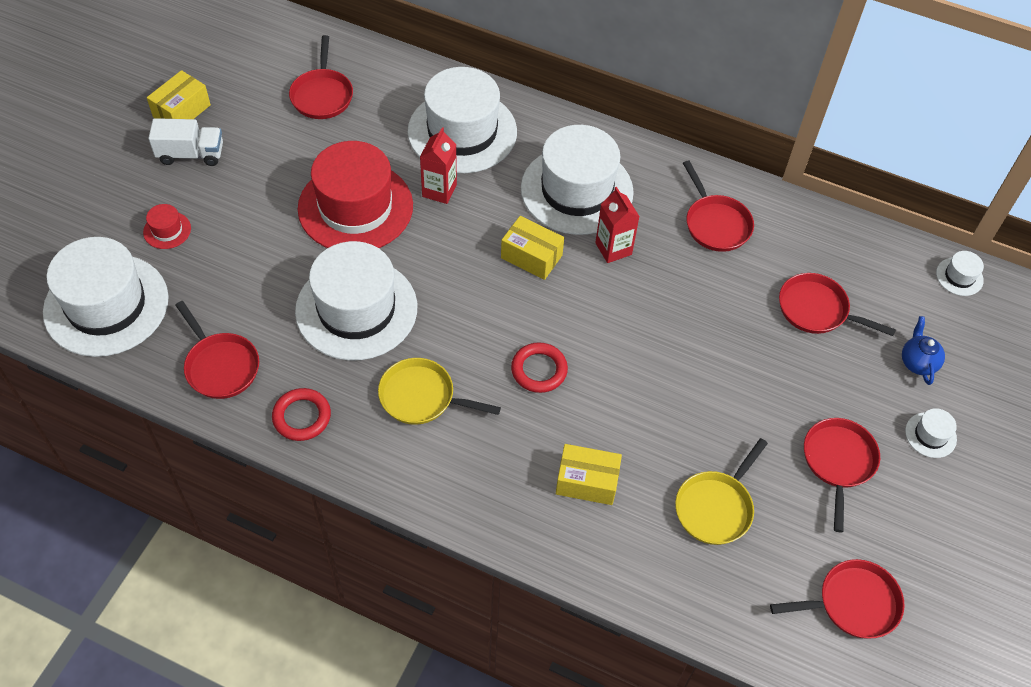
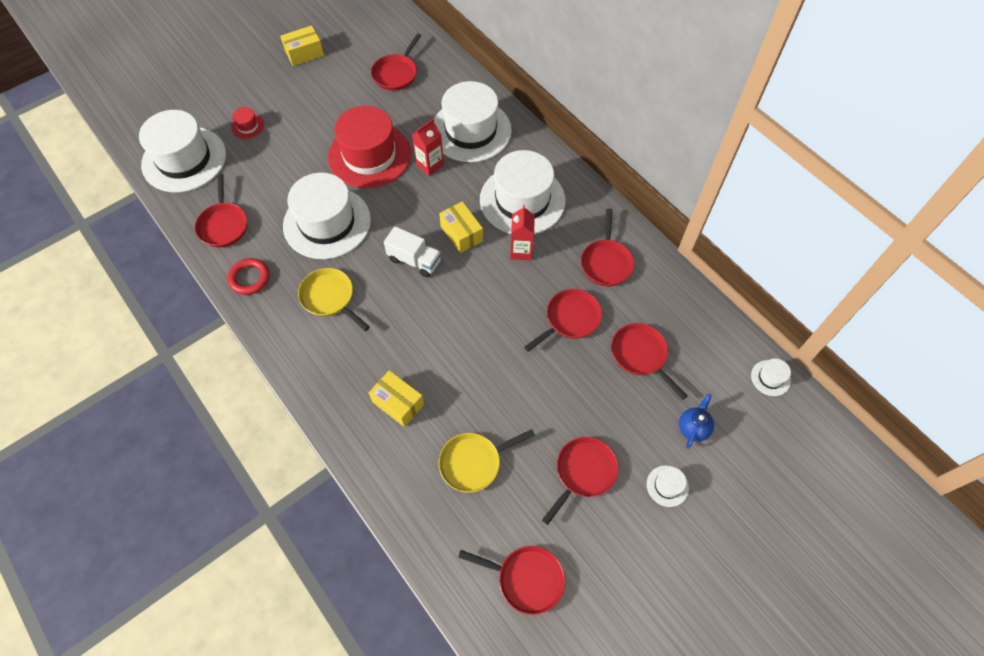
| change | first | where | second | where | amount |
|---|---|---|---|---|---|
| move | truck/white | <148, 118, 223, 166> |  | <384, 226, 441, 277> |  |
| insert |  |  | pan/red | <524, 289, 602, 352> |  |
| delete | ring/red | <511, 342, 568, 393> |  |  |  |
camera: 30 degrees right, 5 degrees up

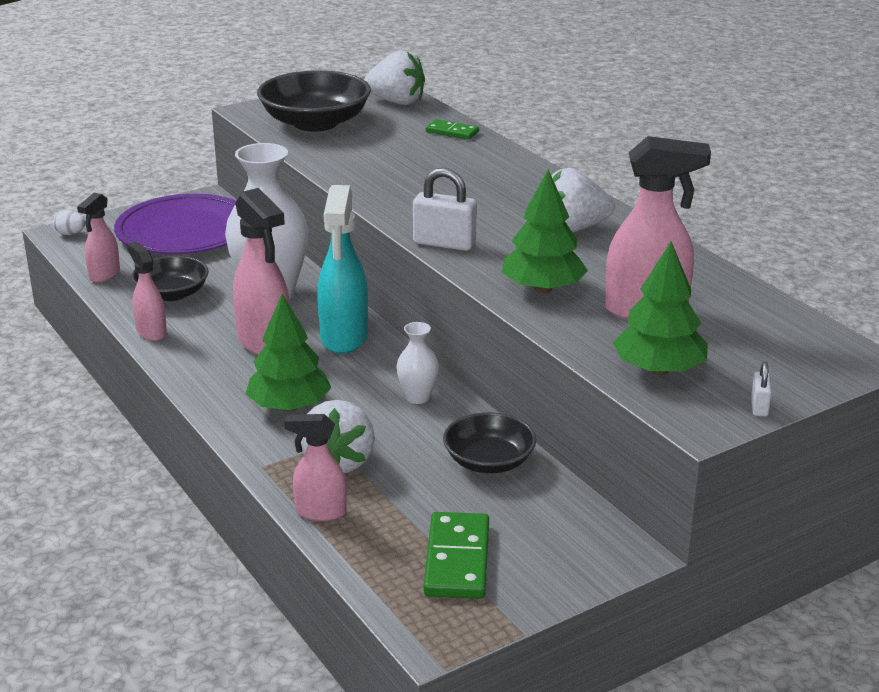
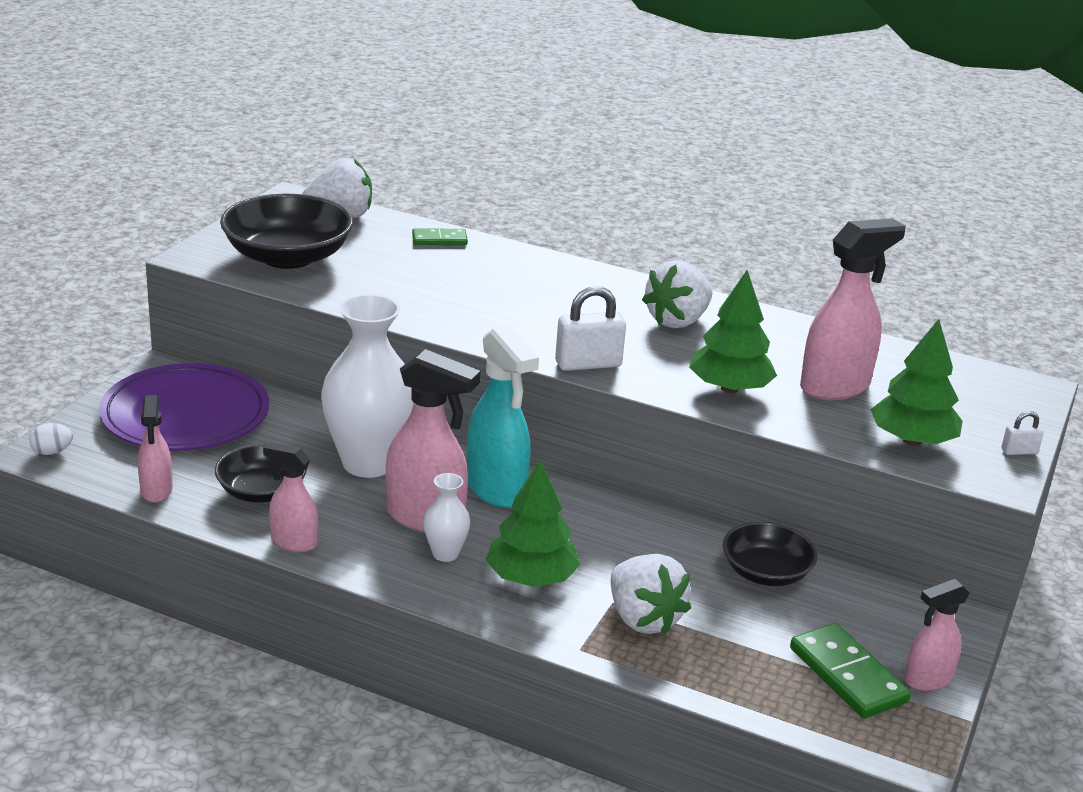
| change | first | where | second | where | amount |
|---|---|---|---|---|---|
| move | vase/white | <396, 322, 439, 404> |  | <423, 473, 470, 562> |  |
| move | spray bottle/pink | <285, 414, 347, 521> |  | <905, 579, 970, 691> |  |
| rotate | padlock/white | <751, 361, 772, 417> |  | <1001, 411, 1044, 455> | 75 degrees counterclockwise |
camera: 35 degrees left, 0 degrees up

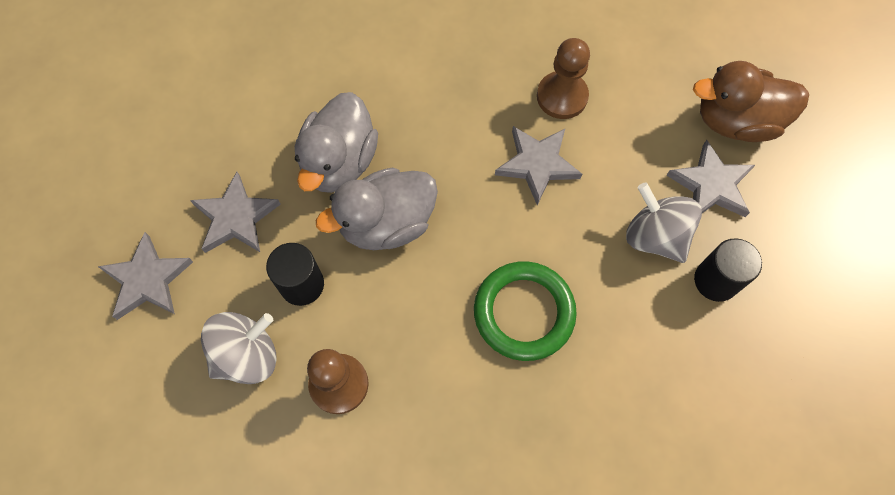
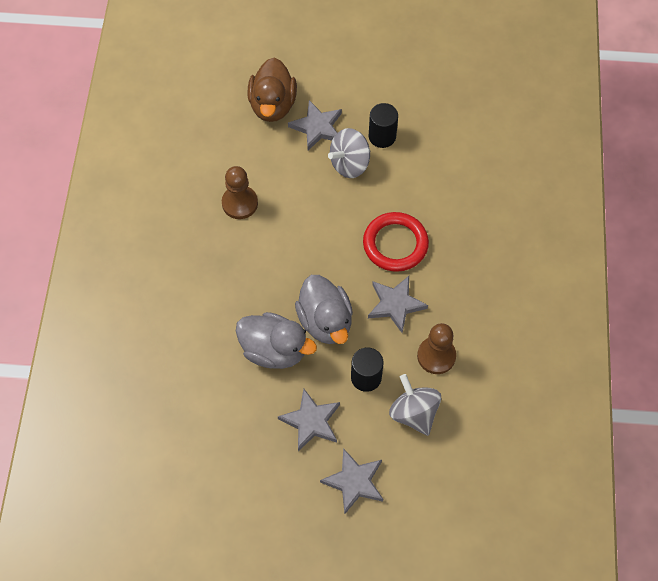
| change | first | where | second | where | amount |
|---|---|---|---|---|---|
| recolor | ring/green | <474, 261, 577, 361> | ring/red | <363, 212, 429, 272> |  |
| move | star/grey | <495, 126, 582, 205> |  | <368, 276, 428, 333> |  |
camera: 85 degrees left, 5 degrees down

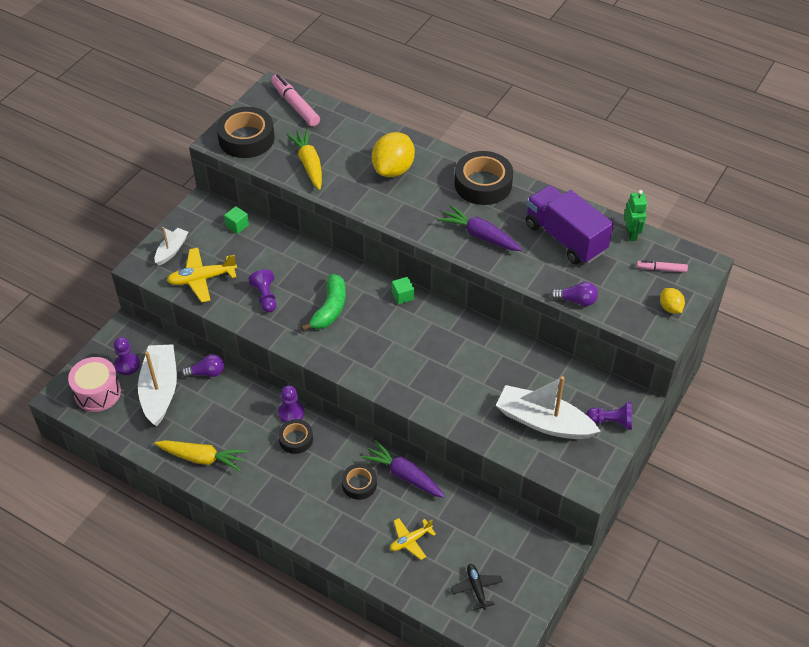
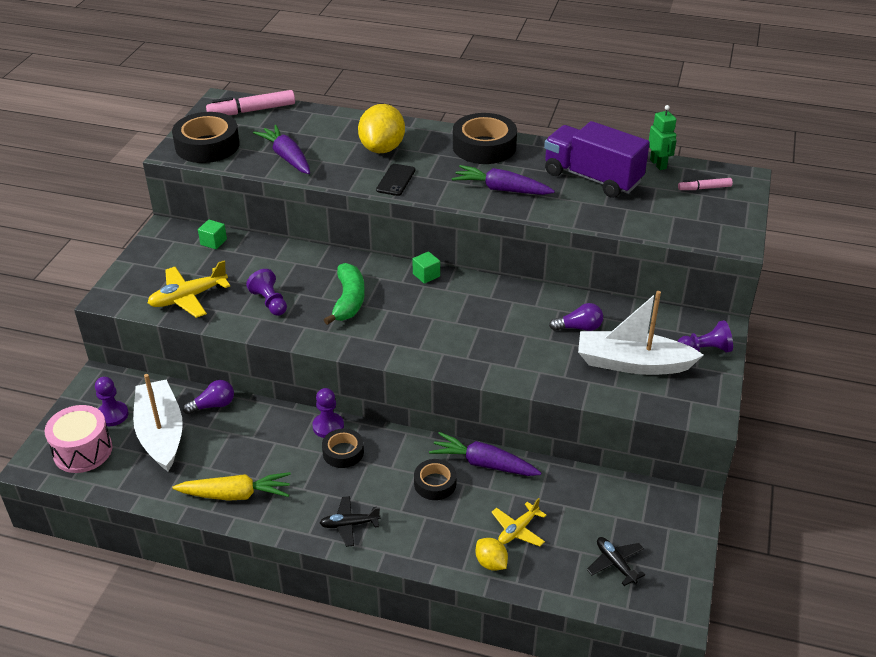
| change | first | where | second | where | amount |
|---|---|---|---|---|---|
| rotate | marker/pink | <271, 74, 320, 127> |  | <206, 90, 295, 115> | 60 degrees counterclockwise |
| recolor | carrot/yellow | <286, 129, 322, 190> | carrot/purple | <253, 125, 310, 174> |  |
| insert |  |  | plane/black | <320, 496, 381, 547> |  |
| insert |  |  | phone/black | <376, 164, 415, 196> |  |
| move | lemon/yellow | <660, 288, 685, 313> |  | <476, 538, 508, 571> |  |
| move | light bulb/purple | <550, 282, 598, 306> |  | <549, 303, 603, 331> |  |
| delete | boat/white | <155, 227, 188, 265> |  |  |  |
camera: 15 degrees left, 10 degrees down

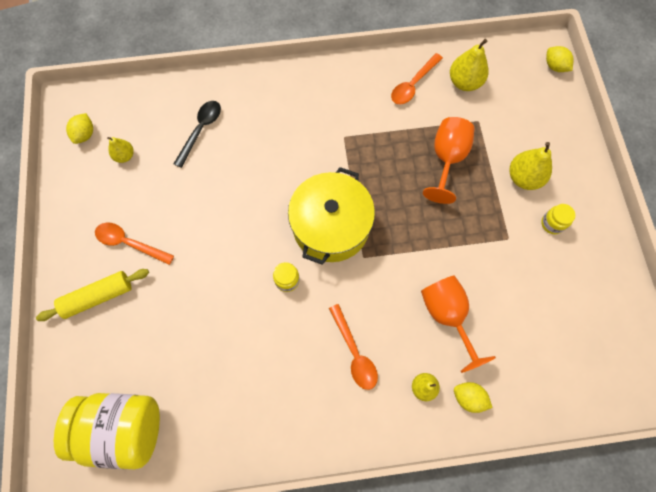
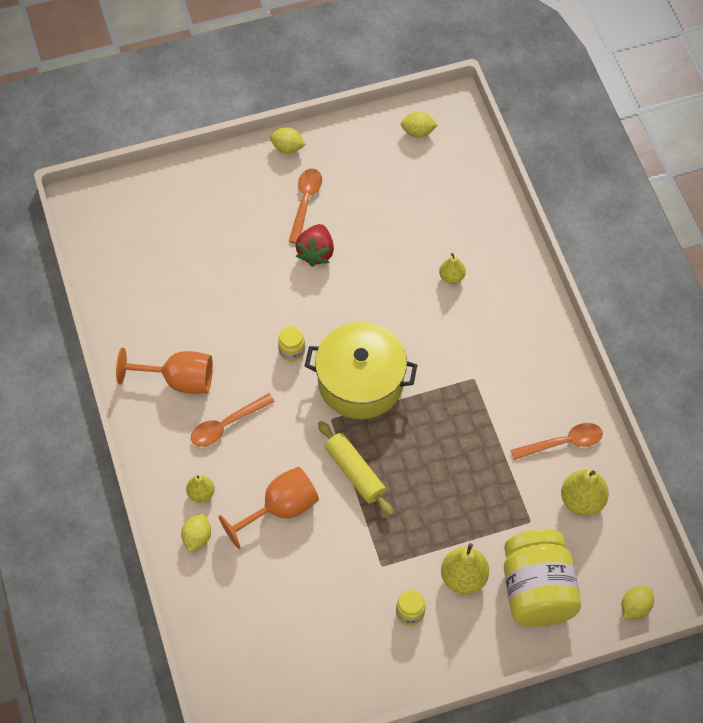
| change | first | where | second | where | amount |
|---|---|---|---|---|---|
| move | goblet/orange | <423, 117, 474, 204> |  | <116, 348, 213, 394> |  |
| insert |  |  | lemon/yellow | <270, 127, 306, 153> |  |
| insert |  |  | strawberry/red | <295, 224, 334, 267> |  |
| move | rolling pin/yellow | <36, 269, 149, 321> |  | <318, 421, 393, 516> |  |
| move | pear/yellow | <107, 137, 134, 163> |  | <439, 253, 466, 284> |  |
| move | jar/yellow | <54, 393, 160, 469> |  | <504, 529, 581, 627> |  |
| rotate | spoon/orange | <391, 53, 443, 104> |  | <511, 423, 603, 460> | 135 degrees clockwise |
| delete | spoon/black | <174, 101, 221, 168> |  |  |  |
camera: 80 degrees right, 10 degrees down

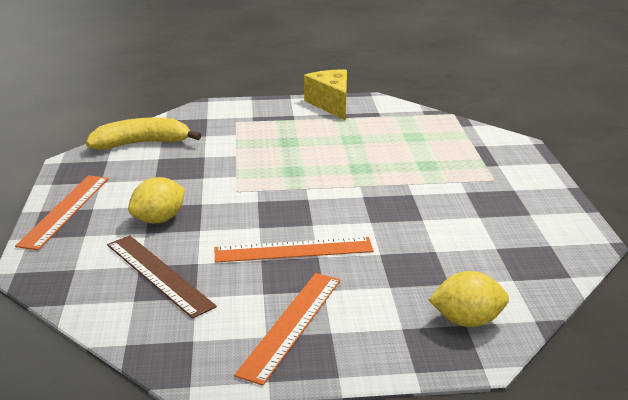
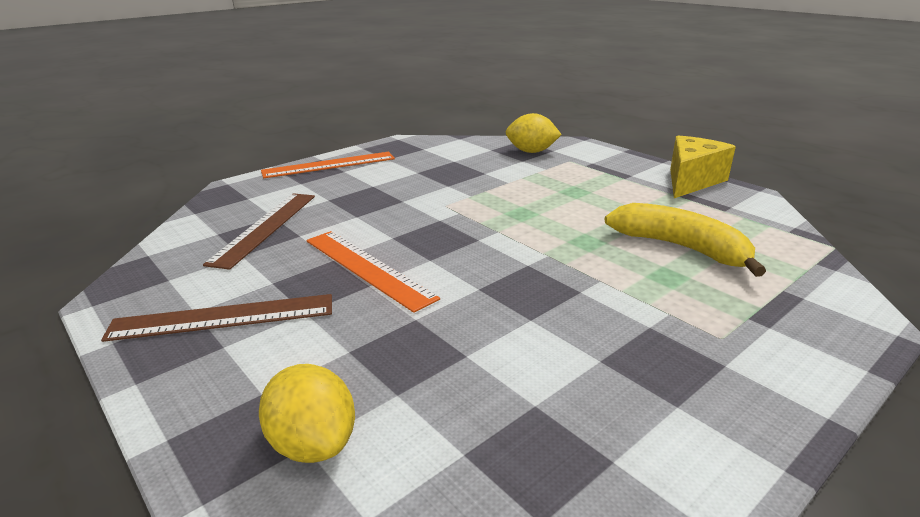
| change | first | where | second | where | amount |
|---|---|---|---|---|---|
| recolor | ruler/orange | <234, 273, 341, 386> | ruler/brown | <101, 294, 332, 342> |  |
| move | lemon/yellow | <128, 177, 185, 223> |  | <506, 113, 562, 153> |  |
| move | banana/yellow | <86, 117, 202, 150> |  | <605, 203, 766, 277> |  |
camera: 55 degrees right, 0 degrees up

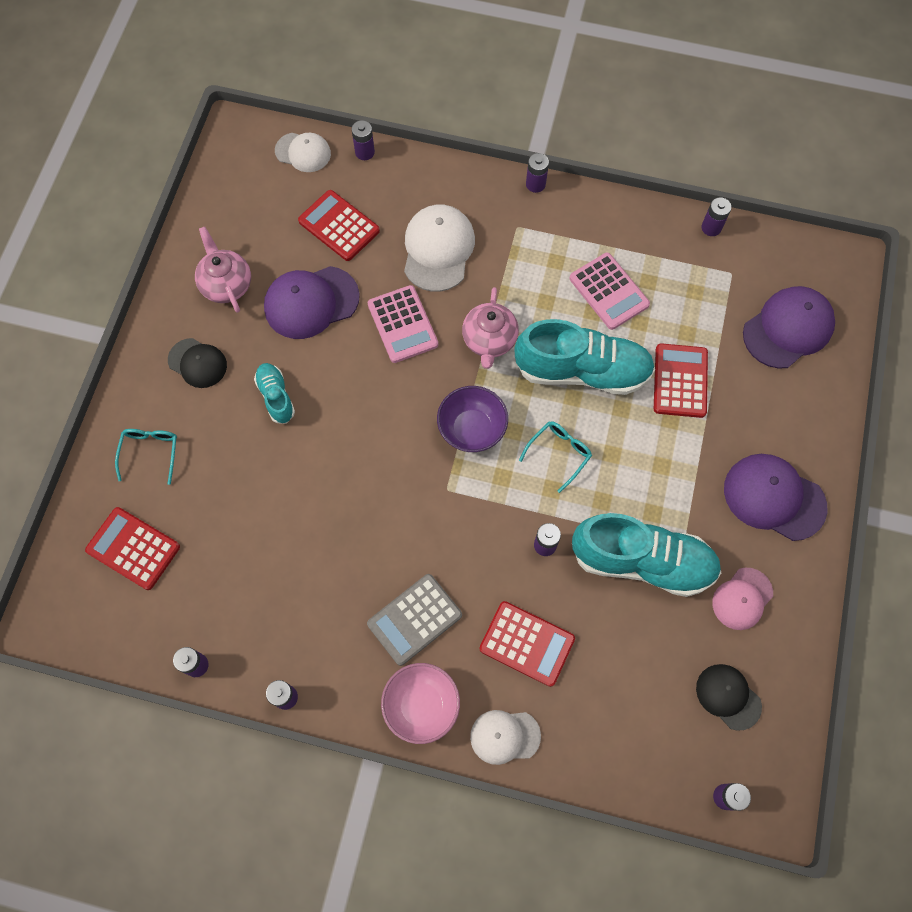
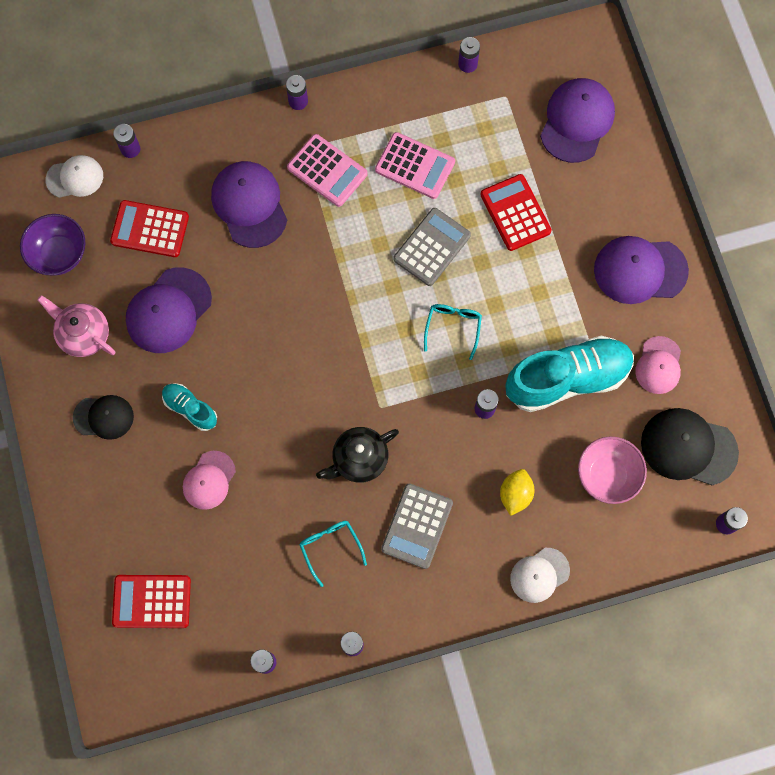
| change | first | where | second | where | amount |
|---|---|---|---|---|---|
| move | bowl/purple | <437, 386, 508, 452> |  | <20, 214, 86, 276> |  |
| insert |  |  | cap/pink | <183, 451, 236, 510> |  |
| recolor | cap/white | <404, 205, 475, 292> | cap/purple | <211, 161, 287, 248> |  |
| move | calculator/pink | <368, 285, 438, 363> |  | <287, 134, 368, 207> |  |
| move | glasses/turquoise | <115, 429, 177, 485> |  | <299, 521, 367, 587> |  |
| insert |  |  | teapot/black | <316, 427, 399, 483> |  |
| replace | shoe/turquoise | <515, 319, 655, 395> | calculator/grey | <393, 208, 471, 286> |  |
| replace | calculator/red | <479, 601, 575, 687> | lemon/yellow | <500, 469, 534, 516> |  |
| move | bowl/pink | <381, 663, 460, 744> |  | <578, 436, 647, 504> |  |
| resize | cap/black | <696, 664, 762, 731> |  | <641, 408, 739, 485> | x1.60 |
| delete | teapot/pink | <462, 287, 519, 369> |  |  |  |
camera: 30 degrees left, 5 degrees up

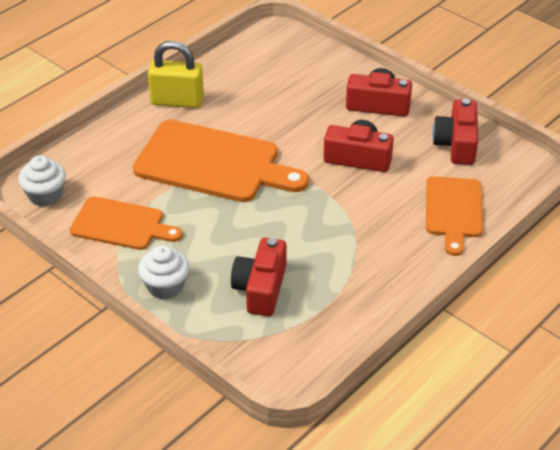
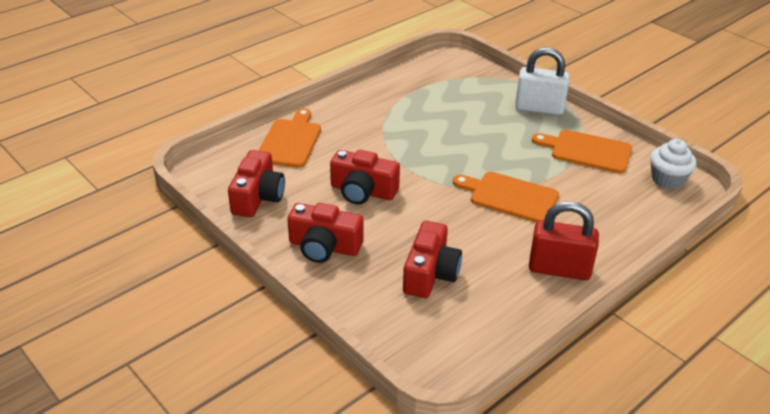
| change | first | where | second | where | amount |
|---|---|---|---|---|---|
| move | camera/red | <231, 238, 287, 316> |  | <403, 221, 462, 298> |  |
| resize | cutting board/orange | <133, 120, 309, 202> |  | <453, 172, 559, 223> | x0.61 |
| replace | cupcake/white | <138, 245, 189, 300> | padlock/white | <515, 47, 570, 115> |  |
| recolor | padlock/yellow | <148, 41, 204, 108> | padlock/red | <529, 201, 599, 280> |  |
camera: 175 degrees left, 5 degrees down

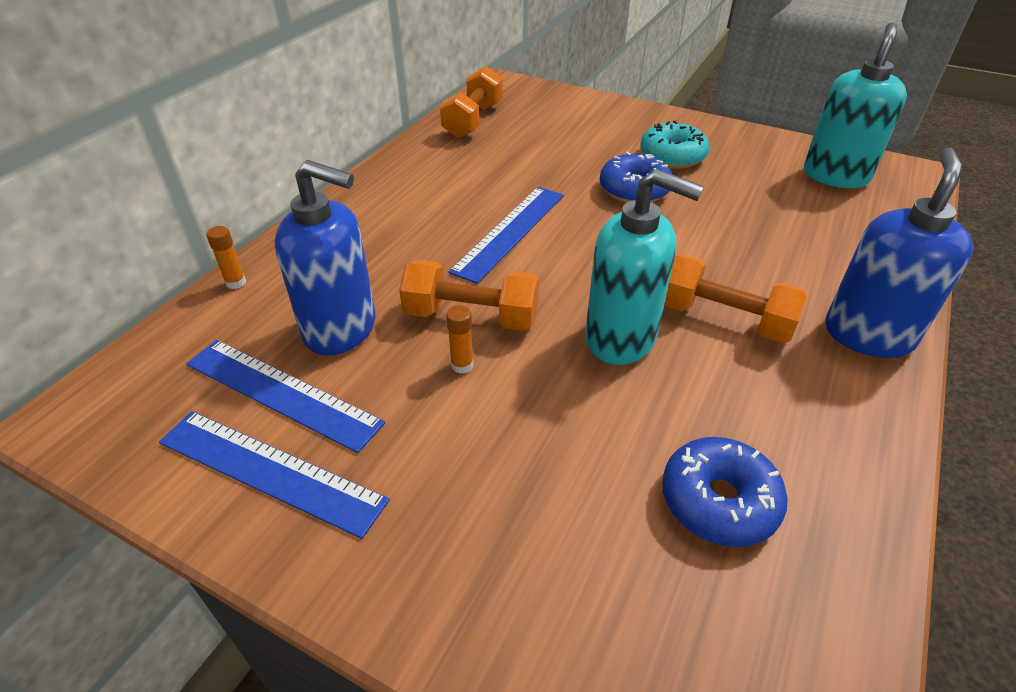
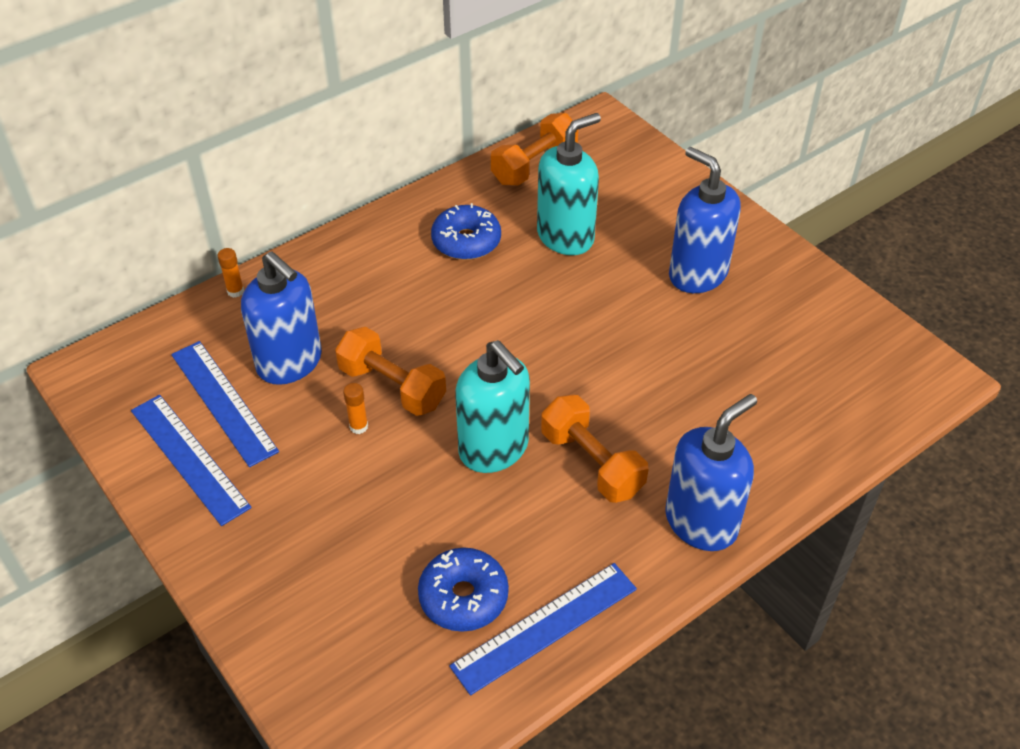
| change | first | where | second | where | amount |
|---|---|---|---|---|---|
| move | donut/blue | <600, 152, 672, 203> |  | <431, 203, 501, 260> |  |
| move | ruler/blue | <448, 187, 564, 284> |  | <449, 563, 637, 695> |  |
| move | soap dispenser/turquoise | <804, 23, 907, 188> |  | <537, 113, 601, 255> |  |
| replace | donut/turquoise | <640, 121, 710, 169> | soap dispenser/blue | <669, 147, 741, 293> |  |
camera: 25 degrees right, 5 degrees up

